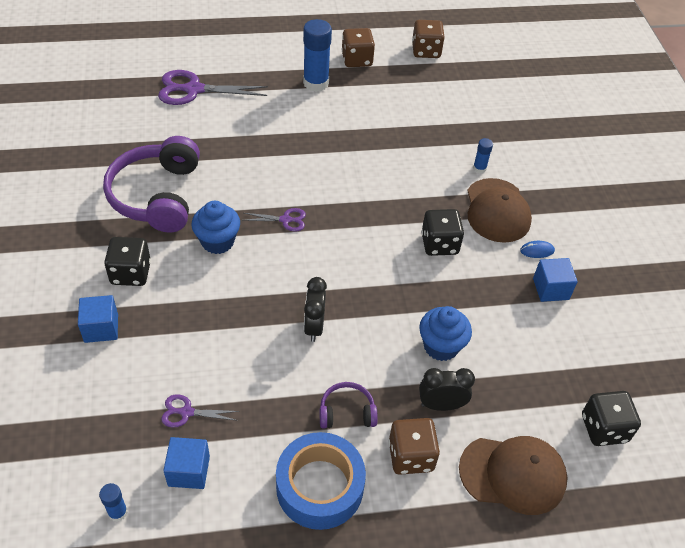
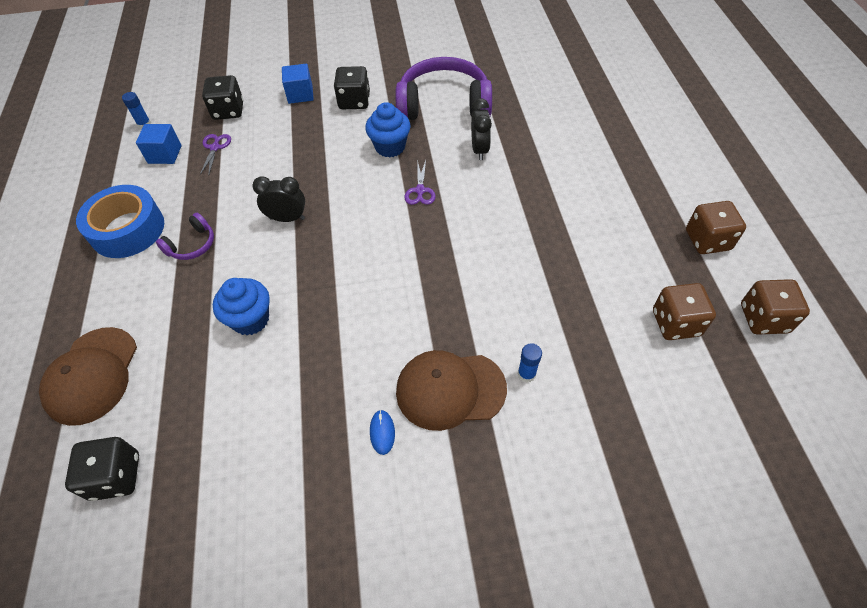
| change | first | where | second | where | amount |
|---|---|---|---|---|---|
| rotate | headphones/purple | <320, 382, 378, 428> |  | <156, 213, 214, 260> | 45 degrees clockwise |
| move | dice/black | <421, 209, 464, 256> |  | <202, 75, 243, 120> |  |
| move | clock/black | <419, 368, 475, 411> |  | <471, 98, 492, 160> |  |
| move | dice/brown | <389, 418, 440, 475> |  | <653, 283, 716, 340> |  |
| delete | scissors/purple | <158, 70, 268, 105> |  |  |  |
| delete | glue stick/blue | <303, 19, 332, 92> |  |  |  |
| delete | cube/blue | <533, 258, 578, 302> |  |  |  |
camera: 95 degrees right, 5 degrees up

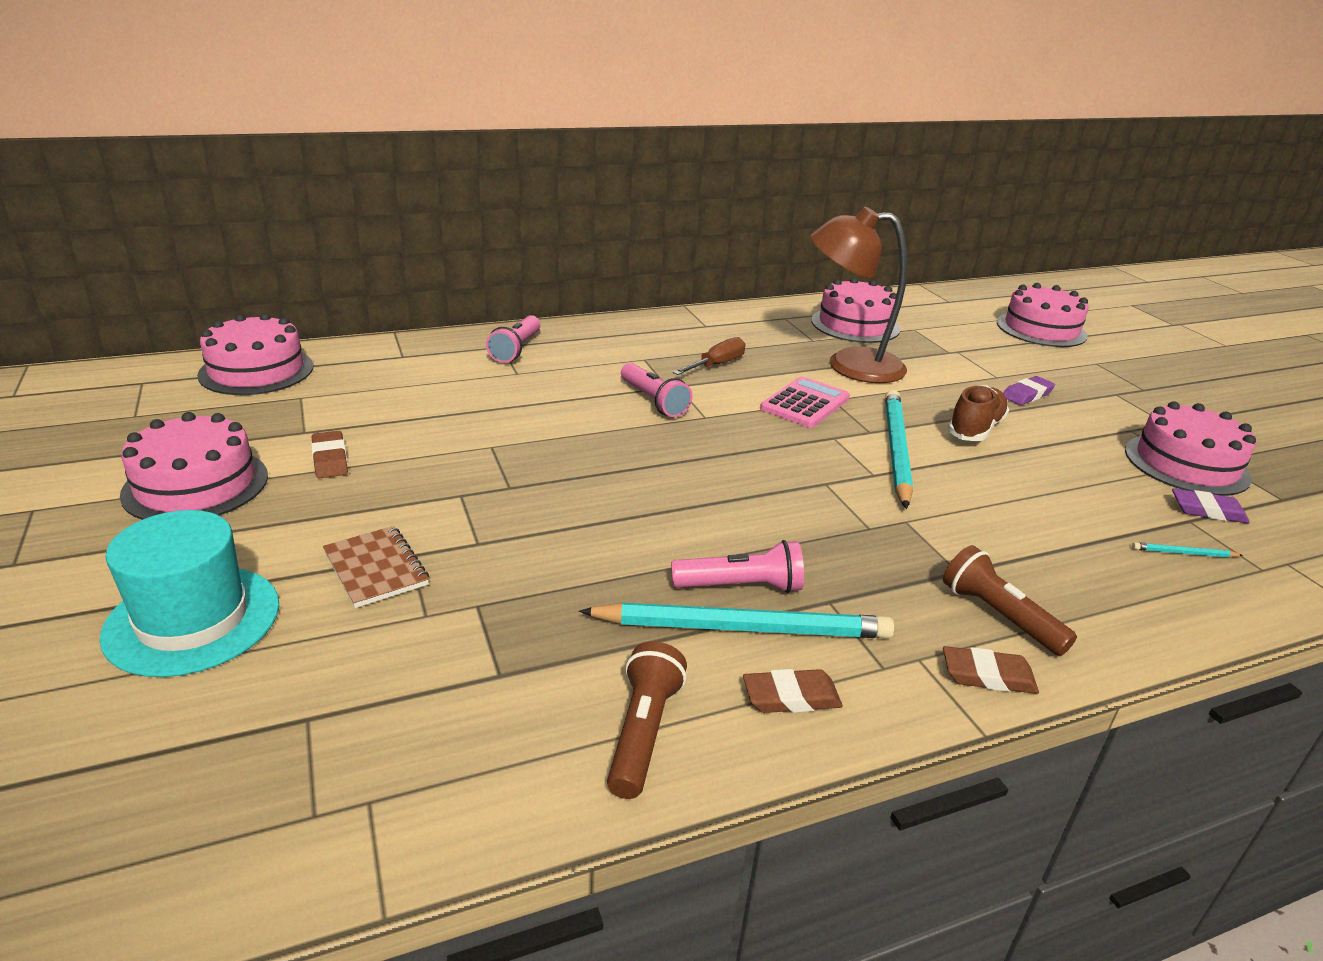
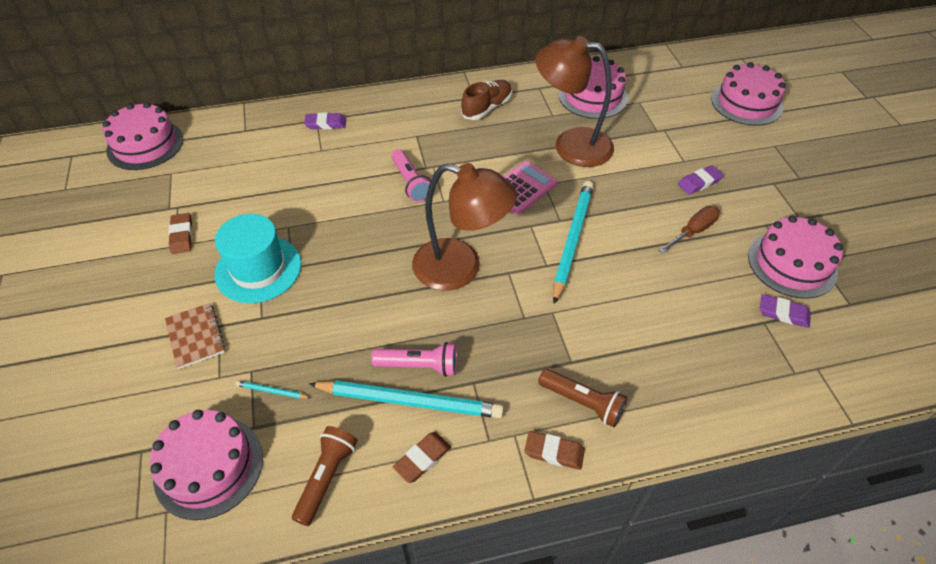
| change | first | where | second | where | amount |
|---|---|---|---|---|---|
| move | cake/pink | <120, 412, 268, 520> |  | <150, 410, 263, 520> |  |
| move | hat/turquoise | <99, 510, 279, 677> |  | <215, 214, 301, 303> |  |
| move | pencil/turquoise | <1132, 542, 1243, 558> |  | <235, 381, 311, 399> |  |
| replace | flashlight/pink | <486, 315, 541, 363> | eraser/purple | <304, 112, 346, 130> |  |
| rotate | eraser/brown | <743, 669, 843, 713> |  | <393, 432, 451, 483> | 45 degrees counterclockwise |
| insert |  |  | lamp/brown | <412, 163, 517, 291> |  |
| move | shoe/brown | <948, 385, 1009, 441> |  | <461, 80, 512, 120> |  |
| rotate | flashlight/brown | <943, 545, 1077, 656> |  | <538, 369, 628, 427> | 150 degrees clockwise |
| move | screwdriver/brown | <673, 337, 745, 375> |  | <658, 206, 720, 254> |  |
camera: 10 degrees right, 20 degrees up

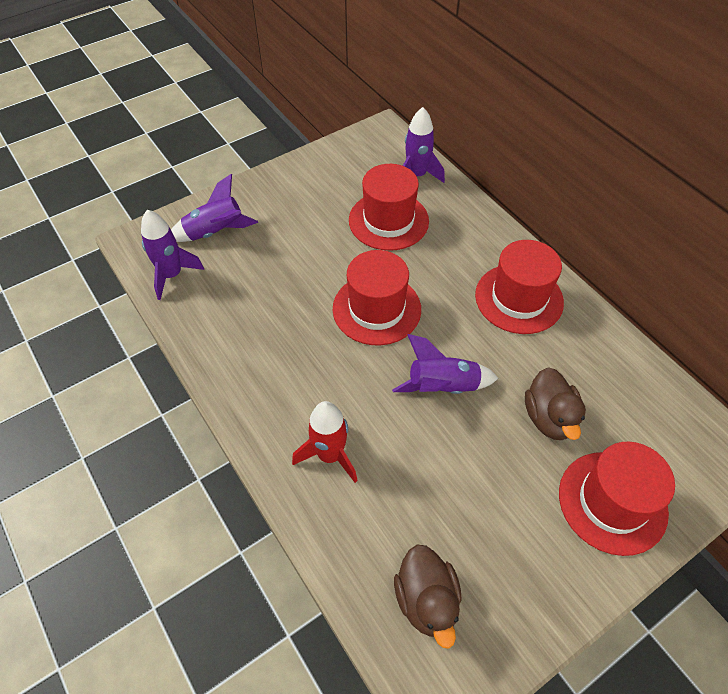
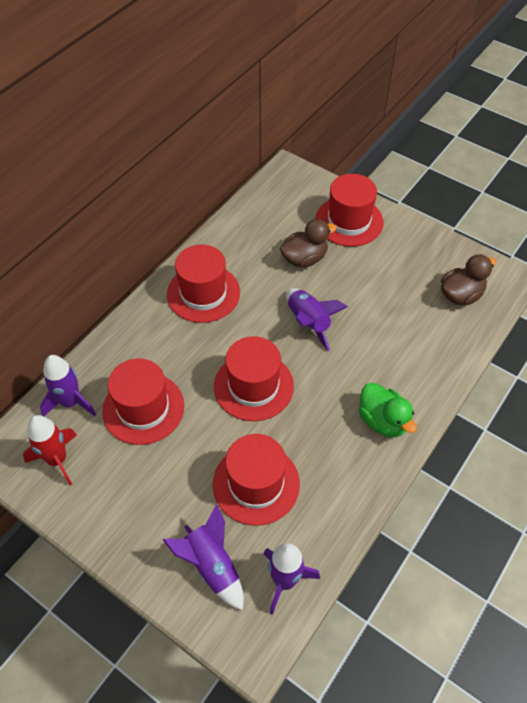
| change | first | where | second | where | amount |
|---|---|---|---|---|---|
| move | rocket/red | <292, 401, 358, 483> |  | <23, 415, 77, 485> |  |
| insert |  |  | hat/red | <213, 434, 300, 526> |  |
| insert |  |  | duck/green | <359, 383, 417, 437> |  |
camera: 110 degrees left, 0 degrees up

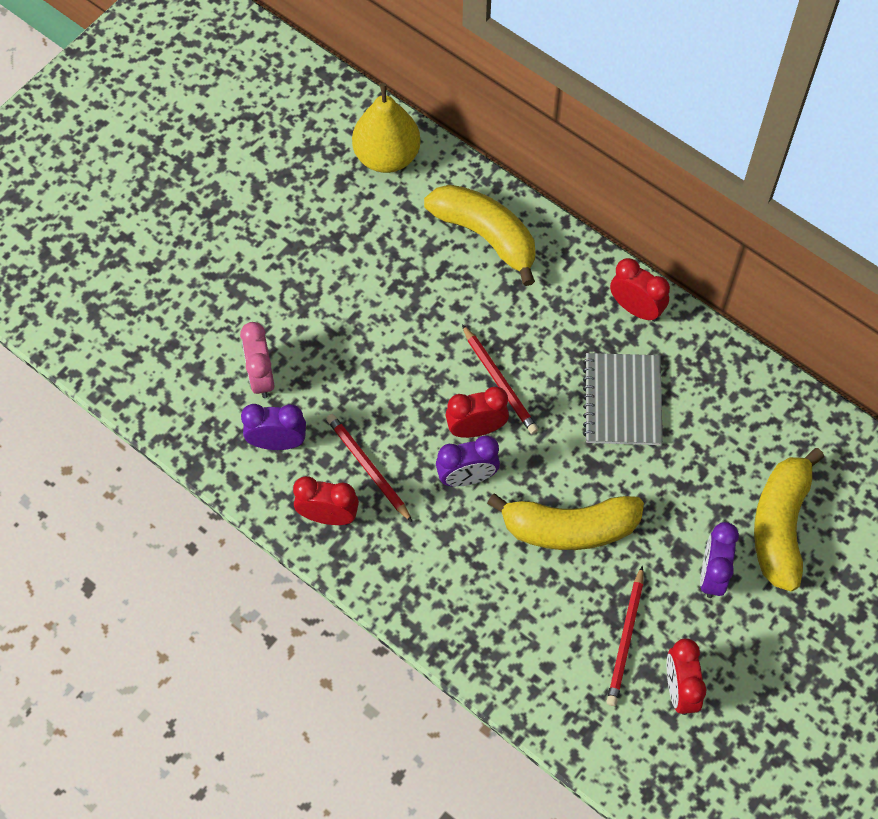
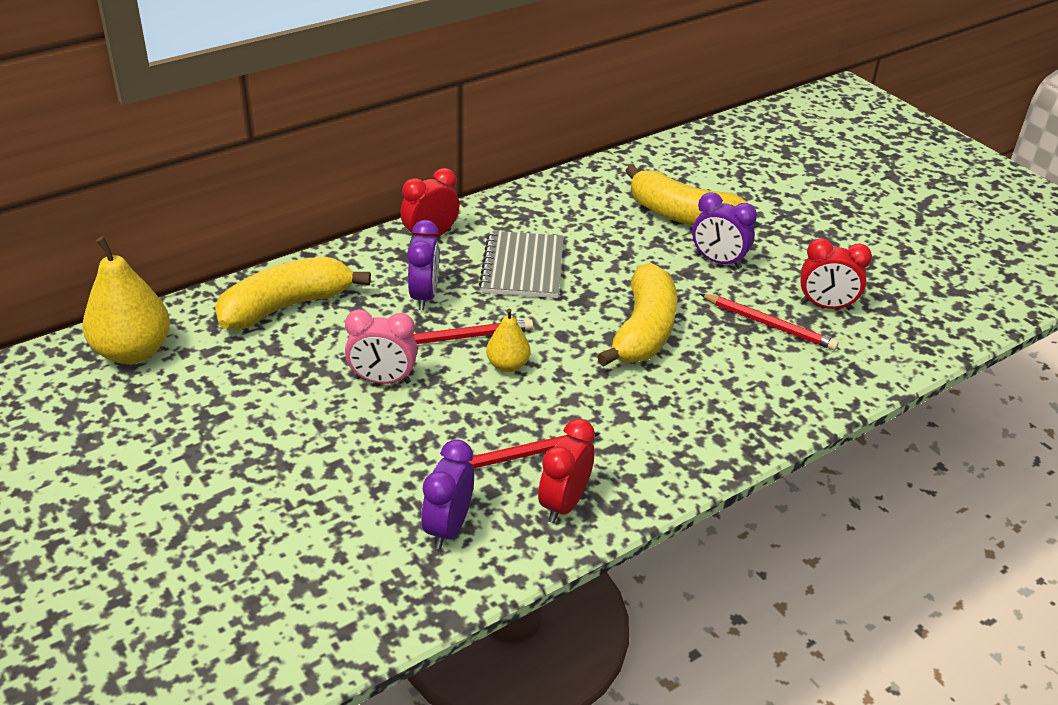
| change | first | where | second | where | amount |
|---|---|---|---|---|---|
| move | clock/pink | <240, 322, 274, 398> |  | <345, 309, 417, 384> |  |
| move | clock/purple | <436, 435, 500, 487> |  | <407, 220, 439, 310> |  |
| rotate | notebook/grey | <583, 353, 663, 445> |  | <479, 231, 564, 298> | 75 degrees clockwise |
| replace | clock/red | <445, 386, 509, 438> | pear/yellow | <486, 309, 530, 372> |  |
camera: 75 degrees left, 25 degrees down

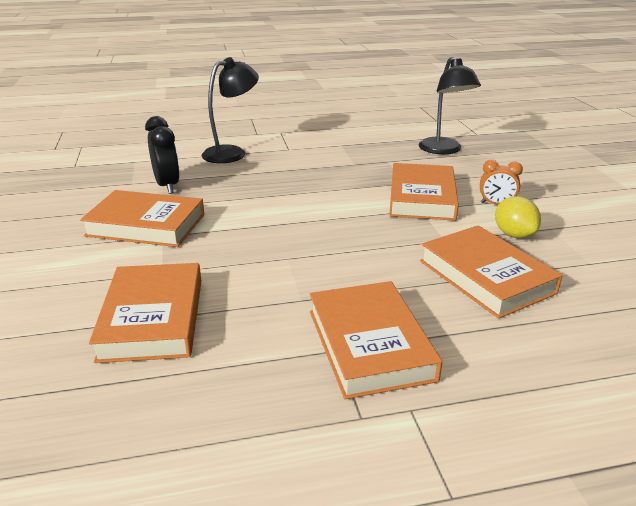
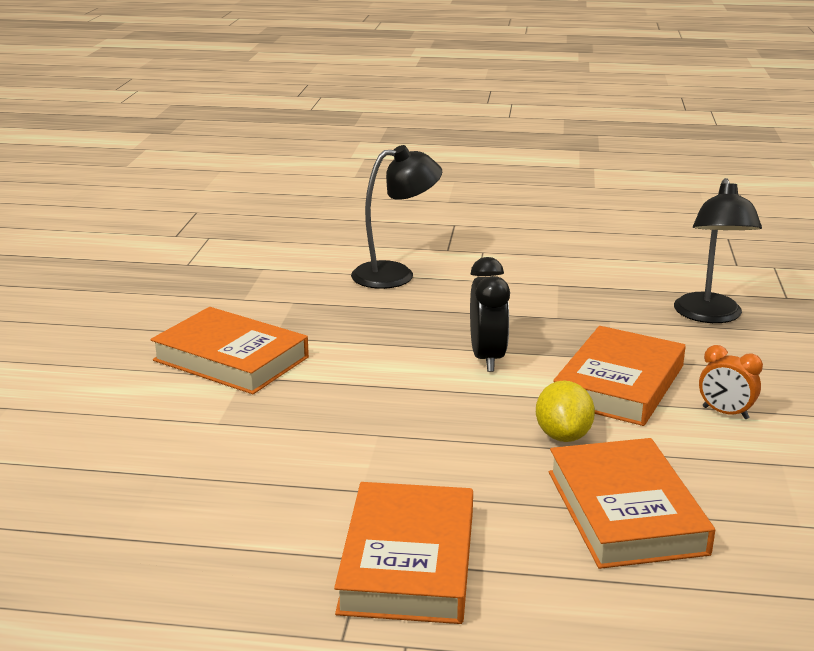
| change | first | where | second | where | amount |
|---|---|---|---|---|---|
| move | clock/black | <145, 116, 180, 194> |  | <470, 257, 510, 372> |  |
| move | lemon/yellow | <495, 196, 541, 238> |  | <536, 380, 595, 442> |  |
| delete | book/orange | <89, 263, 202, 363> |  |  |  |
camera: 20 degrees right, 5 degrees down

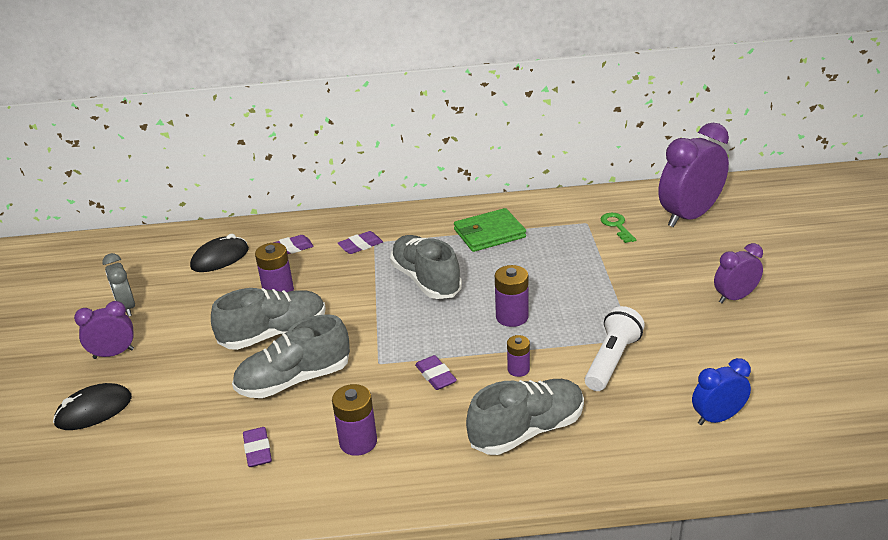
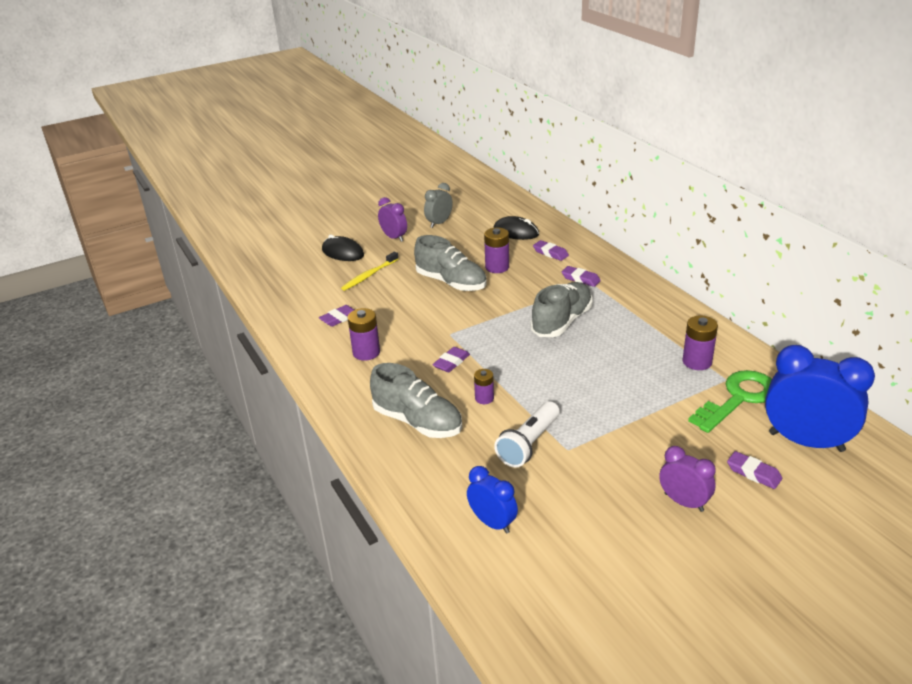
| change | first | where | second | where | amount |
|---|---|---|---|---|---|
| insert |  |  | toothbrush/yellow | <341, 252, 398, 291> |  |
| rotate | flashlight/white | <585, 306, 645, 391> |  | <494, 401, 560, 467> | 120 degrees clockwise |
| move | battery/purple | <495, 265, 529, 327> |  | <682, 316, 718, 370> |  |
| resize | key/green | <601, 213, 636, 243> |  | <688, 370, 772, 433> | x1.93 |
| insert |  |  | eraser/purple | <727, 451, 782, 489> |  |
| recolor | clock/purple | <658, 123, 729, 227> | clock/blue | <765, 345, 875, 452> |  |
| delete | shoe/grey | <232, 314, 350, 398> |  |  |  |
| delete | wallet/green | <454, 208, 526, 252> |  |  |  |
camera: 65 degrees right, 0 degrees up

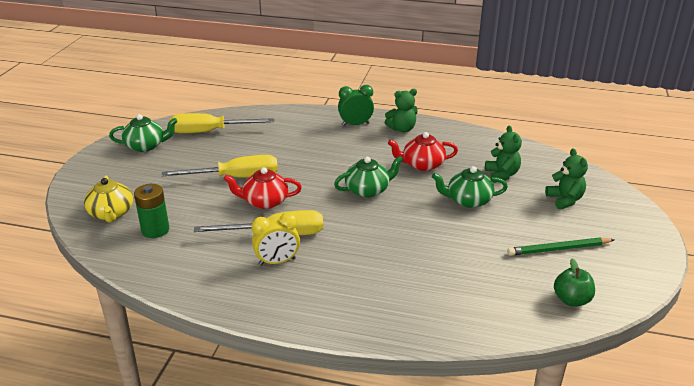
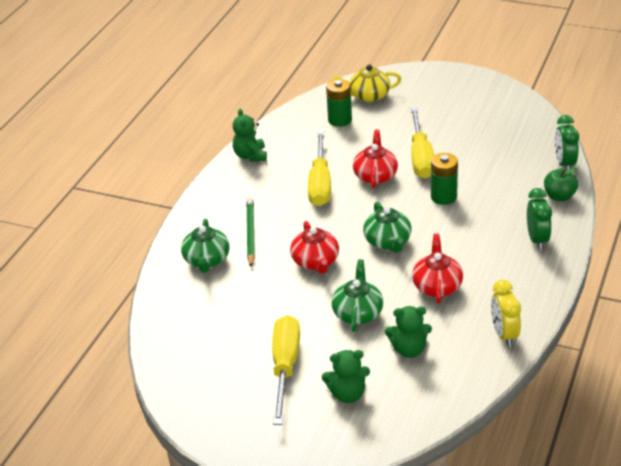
| change | first | where | second | where | amount |
|---|---|---|---|---|---|
| move | teapot/green | <109, 114, 178, 152> |  | <181, 219, 230, 273> |  |
| move | teddy bear/green | <385, 89, 418, 132> |  | <233, 109, 267, 161> |  |
| move | pencil/green | <507, 237, 615, 256> |  | <246, 198, 255, 267> |  |
| move | screwdriver/yellow | <170, 113, 274, 133> |  | <272, 315, 300, 425> |  |
| insert |  |  | teapot/red | <290, 221, 339, 274> |  |
| insert |  |  | battery/green | <431, 153, 458, 205> |  |
| move | clock/yellow | <252, 212, 300, 266> |  | <491, 280, 521, 347> |  |
| move | apple/green | <554, 258, 595, 306> |  | <544, 168, 578, 201> |  |
| insert |  |  | clock/green | <555, 115, 579, 170> |  |
camera: 100 degrees right, 5 degrees up

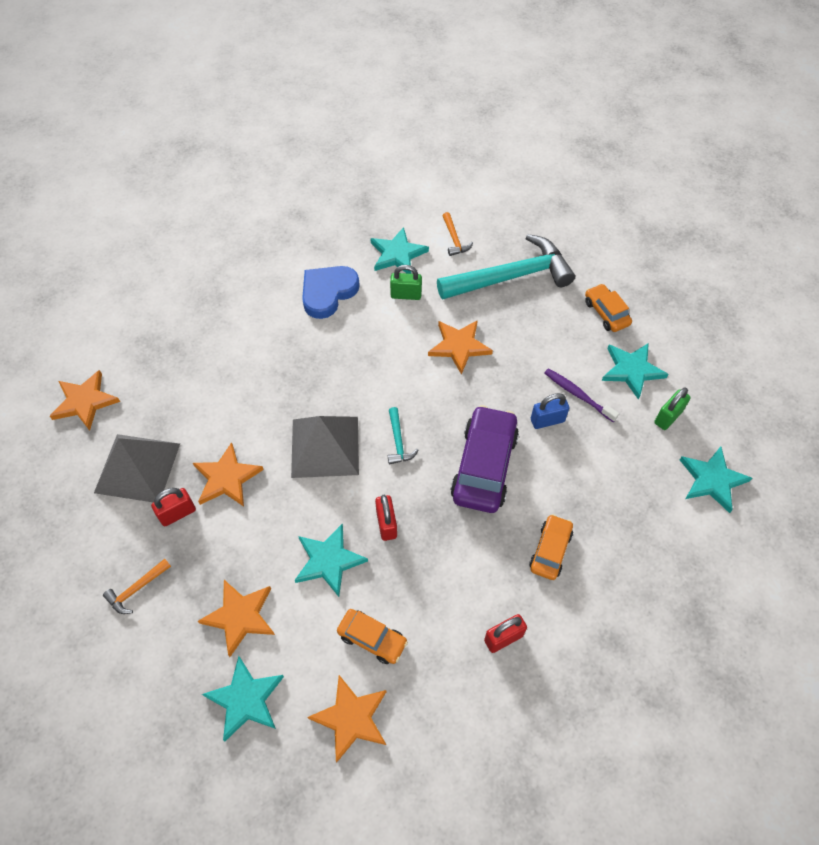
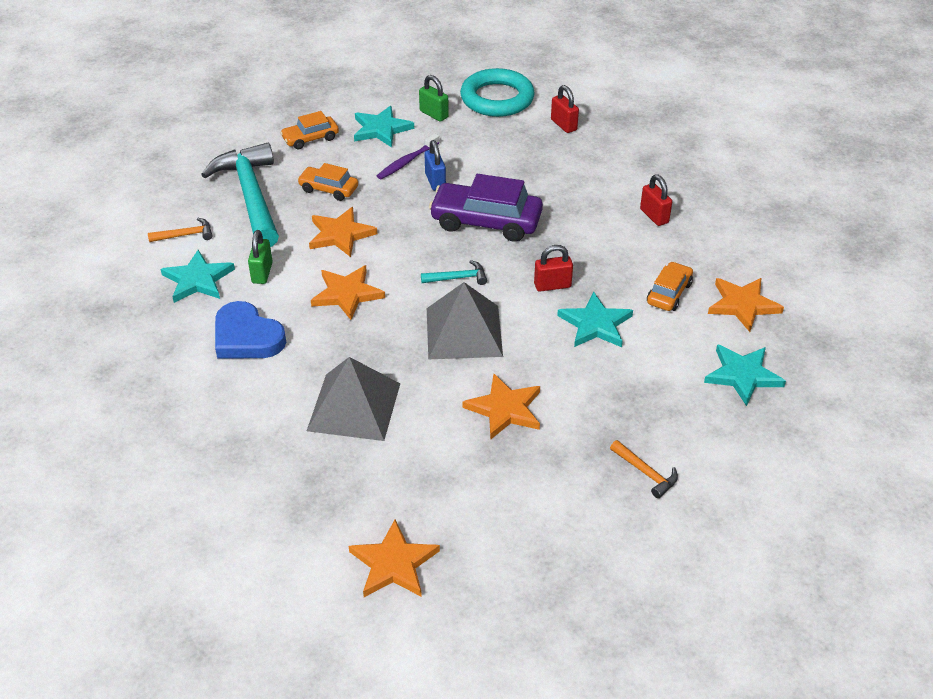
| change | first | where | second | where | amount |
|---|---|---|---|---|---|
| move | car/orange | <529, 514, 573, 580> |  | <297, 163, 358, 201> |  |
| move | pyramid/grey | <94, 434, 180, 502> |  | <307, 357, 400, 441> |  |
| move | star/orange | <198, 580, 275, 657> |  | <311, 265, 385, 320> |  |
| replace | star/turquoise | <680, 447, 752, 513> | ring/turquoise | <460, 68, 535, 117> |  |
| move | padlock/red | <151, 488, 196, 526> |  | <551, 85, 579, 133> |  |
camera: 90 degrees left, 15 degrees down

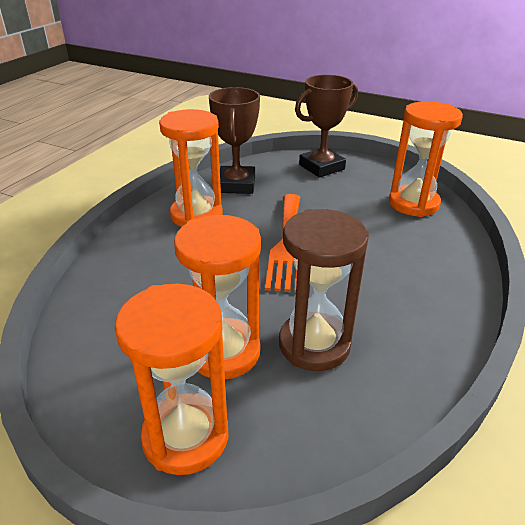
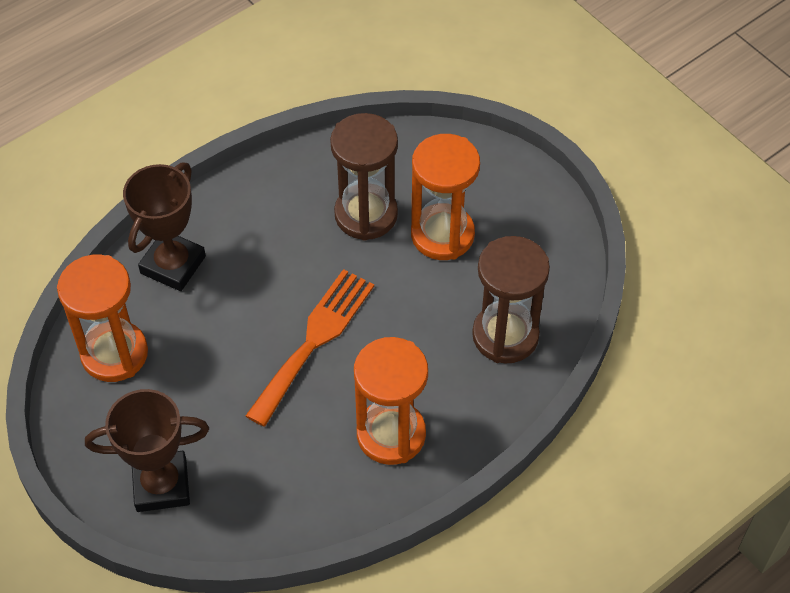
| change | first | where | second | where | amount |
|---|---|---|---|---|---|
| move | trophy/brown | <209, 87, 260, 194> |  | <123, 163, 206, 291> |  |
| insert |  |  | hourglass/brown | <472, 236, 550, 363> |  |
| delete | hourglass/orange | <115, 284, 228, 475> |  |  |  |
camera: 155 degrees left, 20 degrees up

